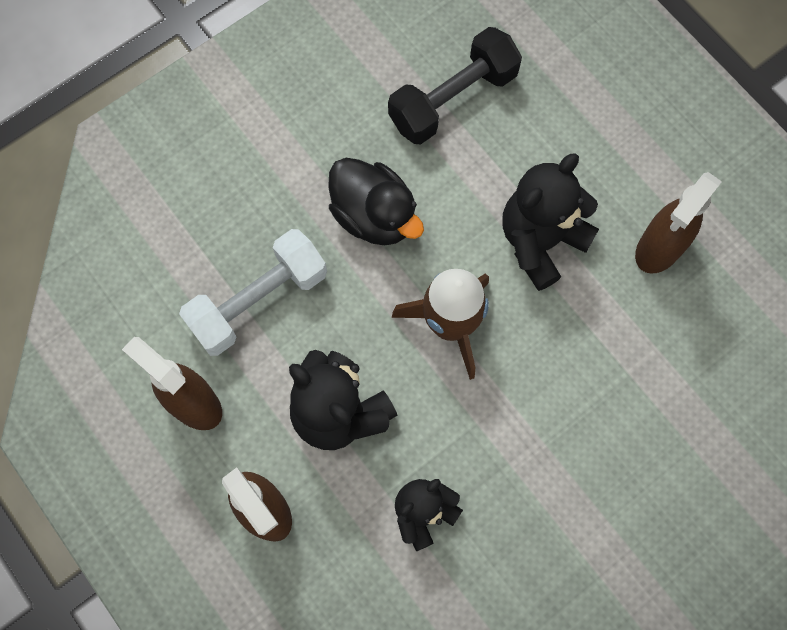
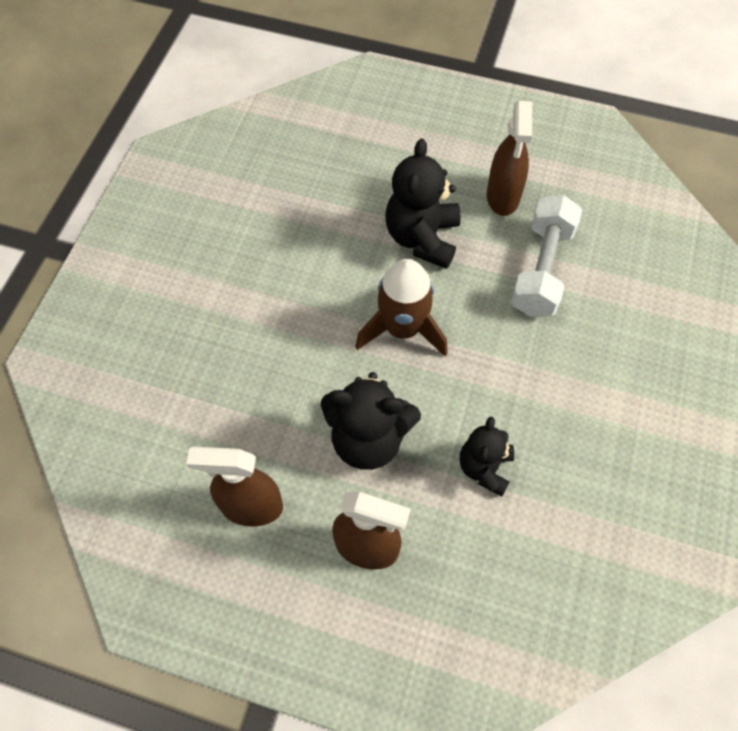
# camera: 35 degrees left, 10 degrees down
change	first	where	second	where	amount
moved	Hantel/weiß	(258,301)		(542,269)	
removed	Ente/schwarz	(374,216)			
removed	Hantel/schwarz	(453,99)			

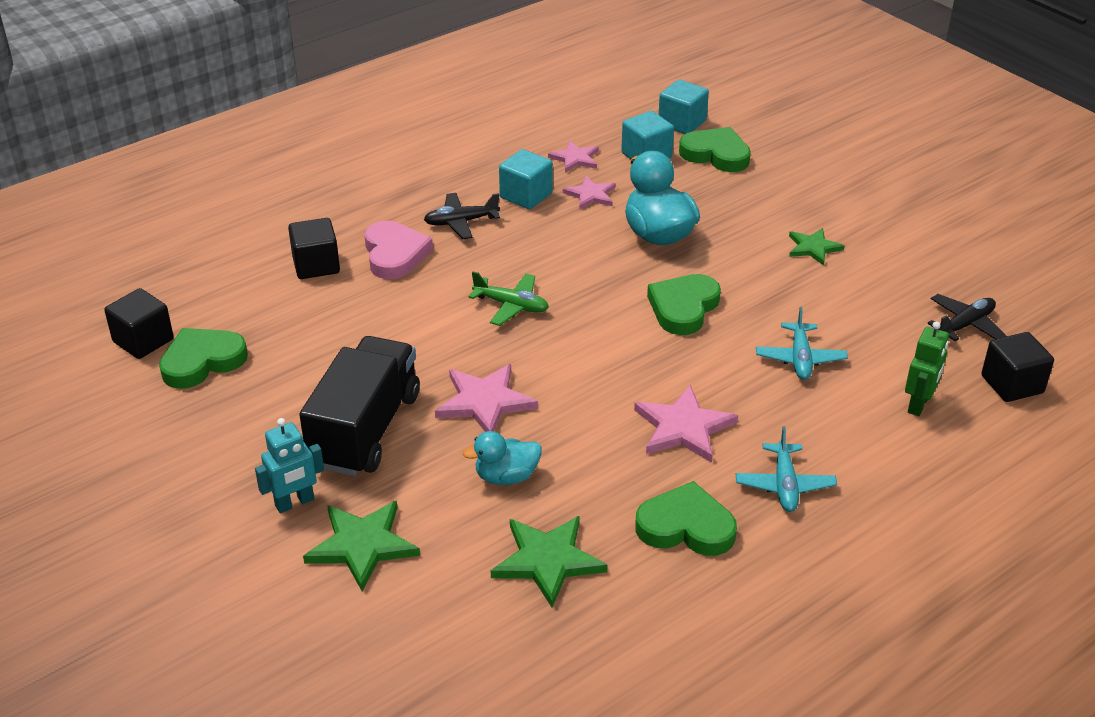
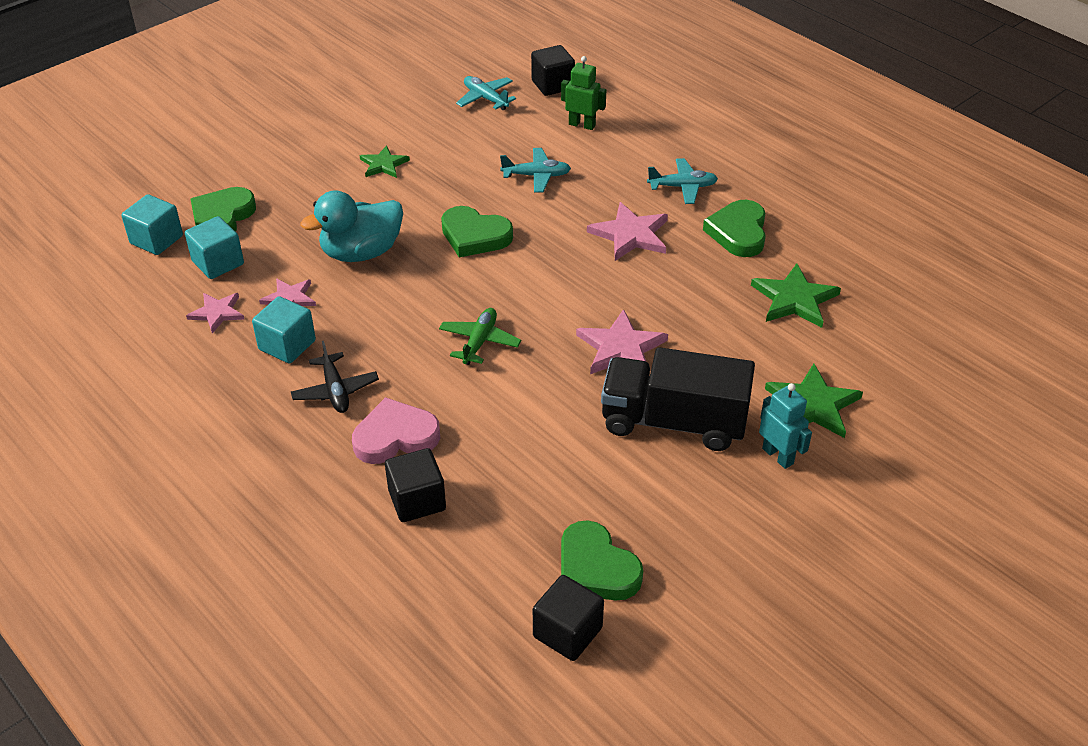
# camera: 95 degrees left, 5 degrees up
change	first	where	second	where	amount
recoloured	Flugzeug/schwarz	(965,325)	Flugzeug/türkis	(485,98)	
removed	Ente/türkis	(506,476)			

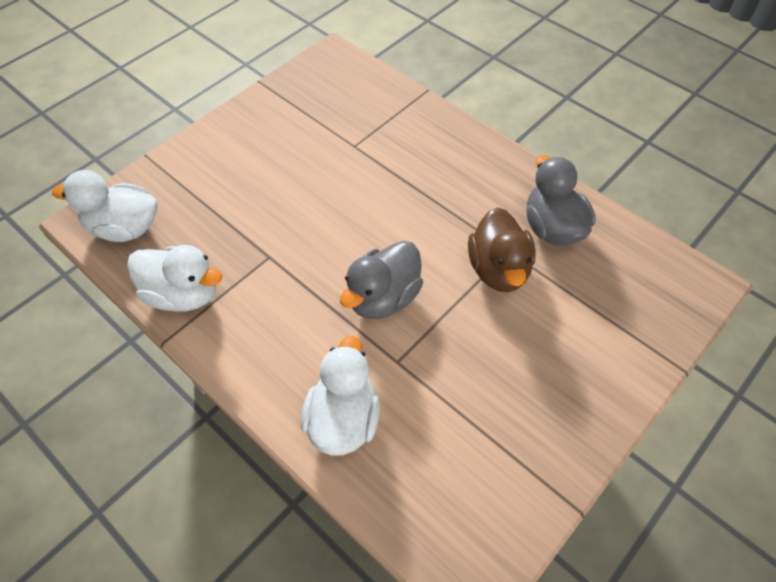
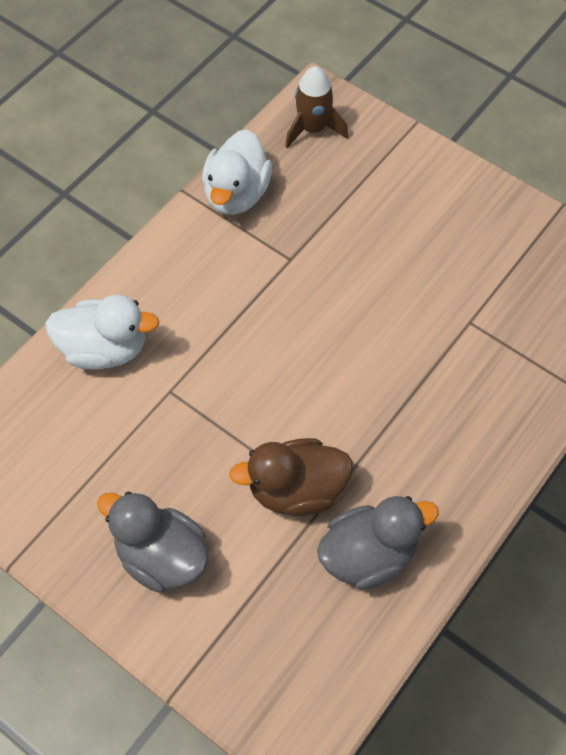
# camera: 85 degrees right, 5 degrees up
change	first	where	second	where	amount
moved	Ente/grau	(383,298)		(161,556)	
replaced	Ente/weiß	(124,228)	Rakete/braun	(313,129)	

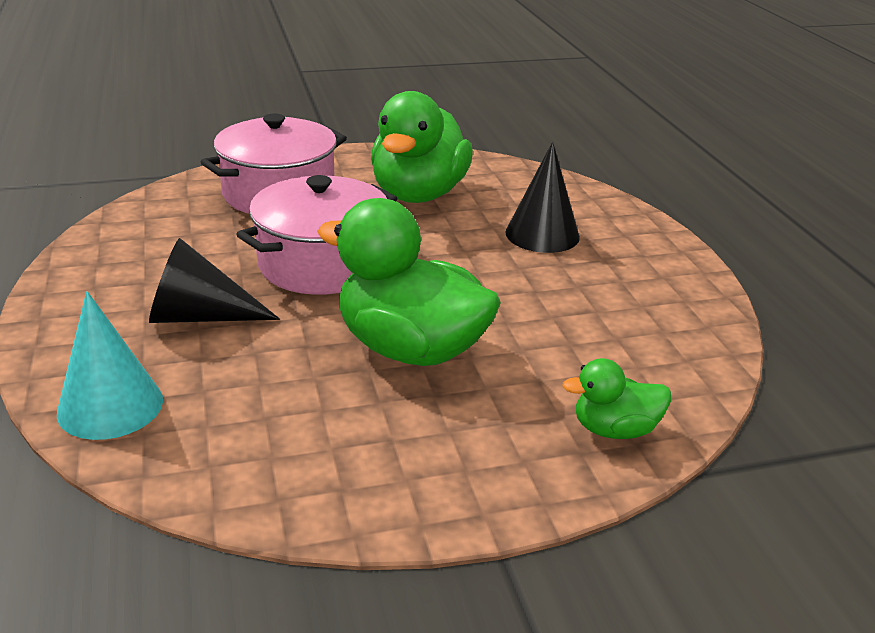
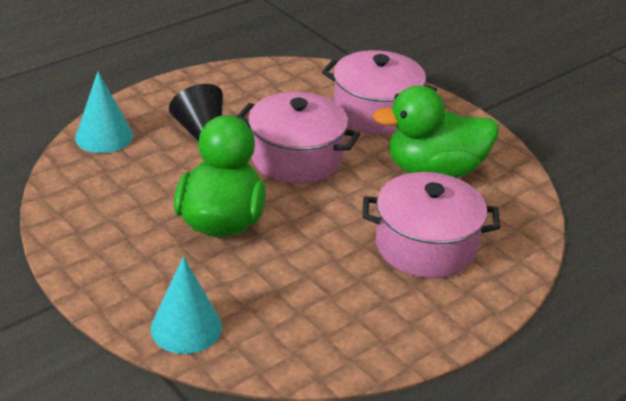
# camera: 65 degrees right, 5 degrees up
change	first	where	second	where	amount
replaced	Ente/grün	(614,430)	Kegel/türkis	(186,327)	
replaced	Kegel/schwarz	(542,234)	Kochtopf/rosa	(425,246)	

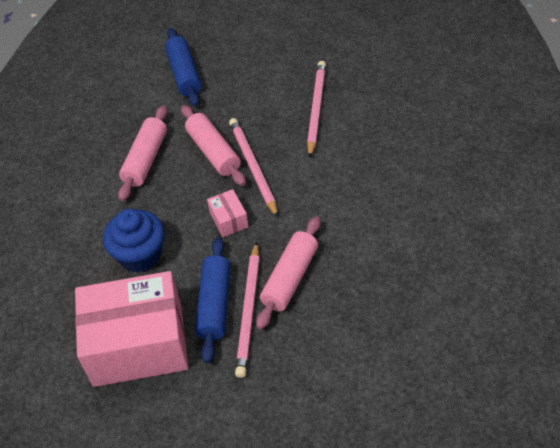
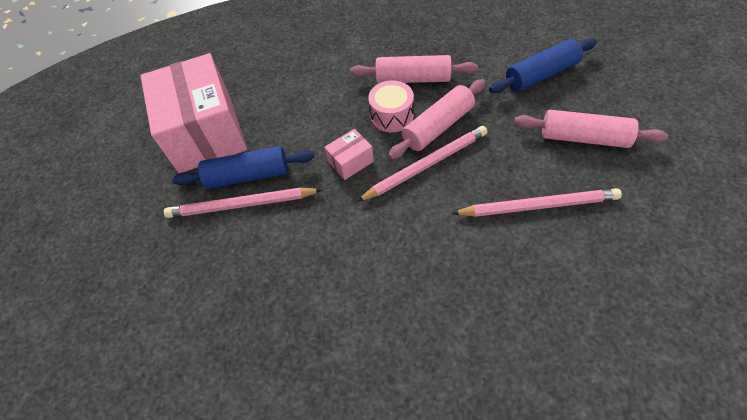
# camera: 80 degrees right, 5 degrees up
change	first	where	second	where	amount
added			Trommel/rosa	(392,116)	
moved	Nudelholz/rosa	(290,278)		(583,138)	
removed	Muffin/blau	(140,255)			

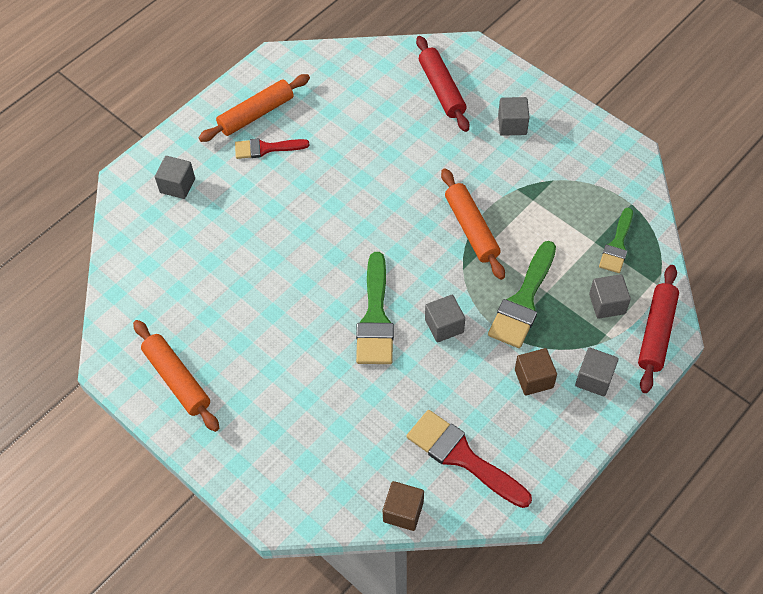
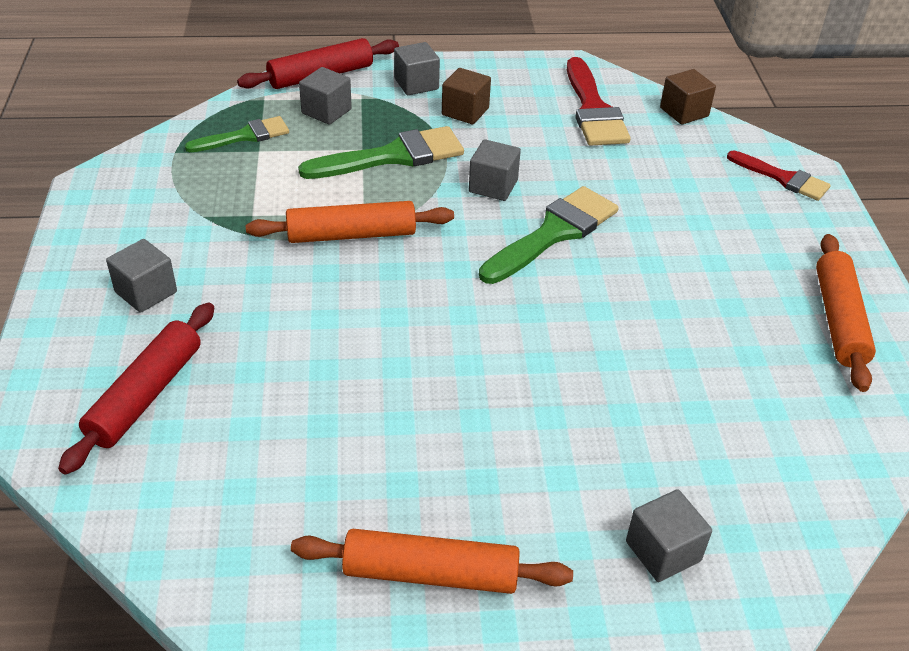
# camera: 140 degrees left, 15 degrees down
change	first	where	second	where	amount
turned	Nudelholz/orange	(471,229)		(351,235)	60 degrees clockwise
moved	Pinsel/rot	(266,148)		(783,178)	

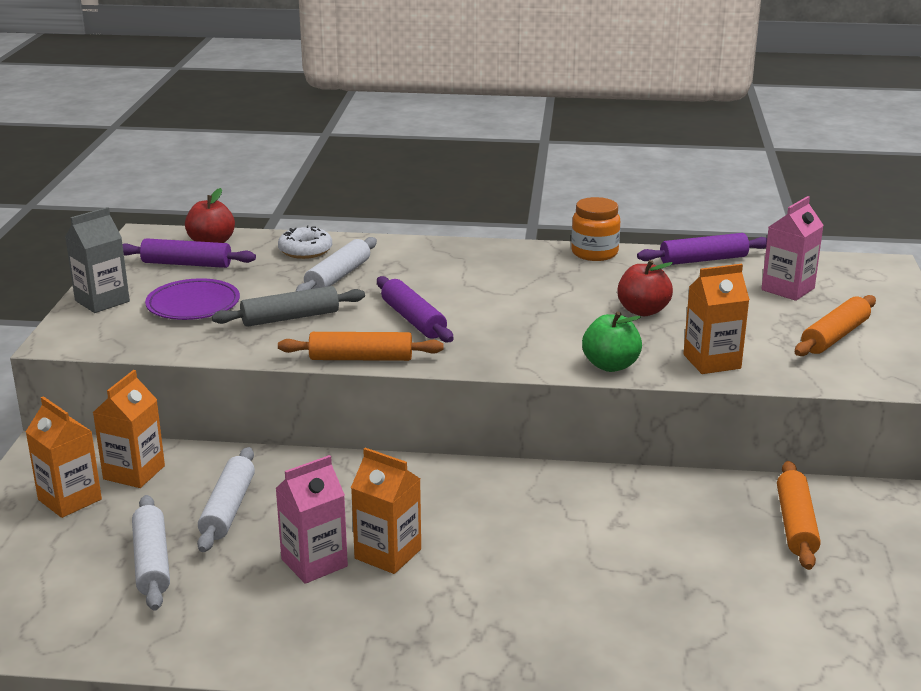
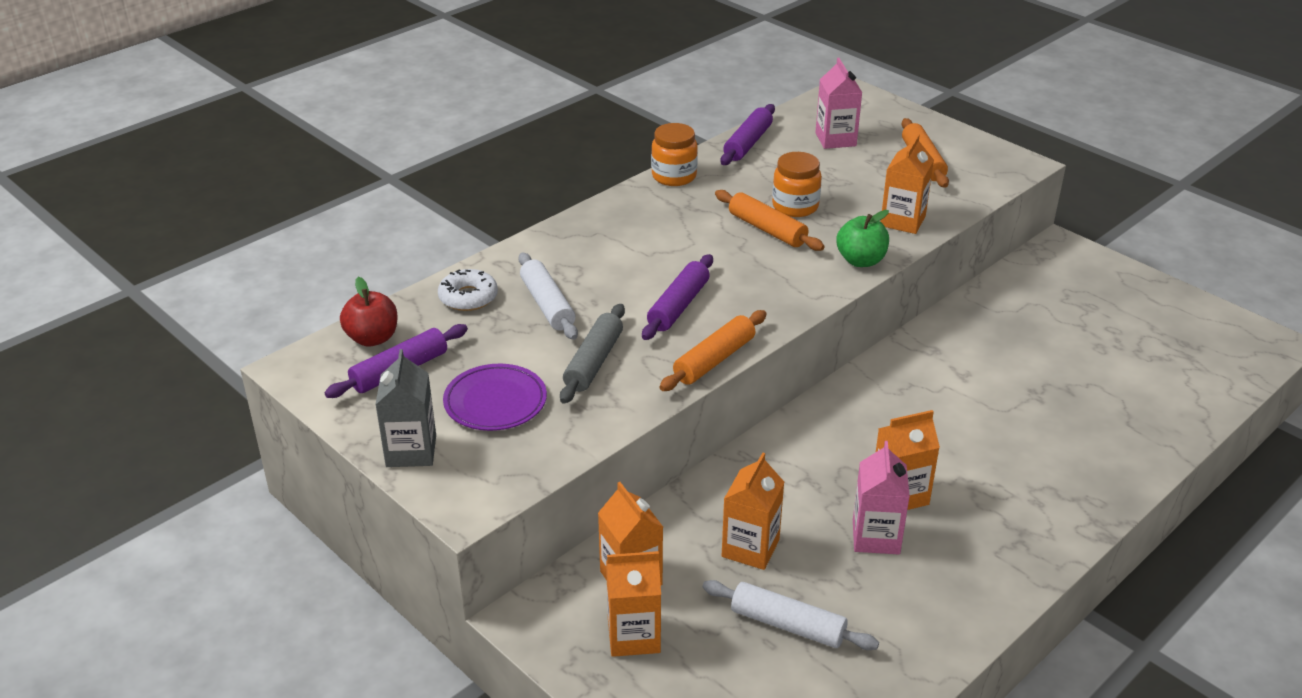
# camera: 50 degrees left, 10 degrees up
change	first	where	second	where	amount
turned	Nudelholz/lila	(413,320)		(678,306)	75 degrees counterclockwise
moved	Nudelholz/orange	(795,524)		(767,229)	
replaced	Nudelholz/weiß	(228,509)	Getränkekarton/orange	(750,548)	
replaced	Apfel/rot	(643,311)	Einmachglas/orange	(795,206)	

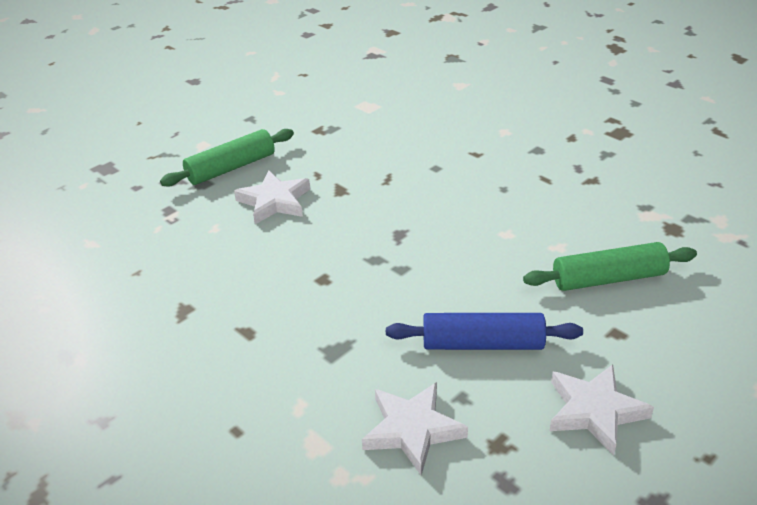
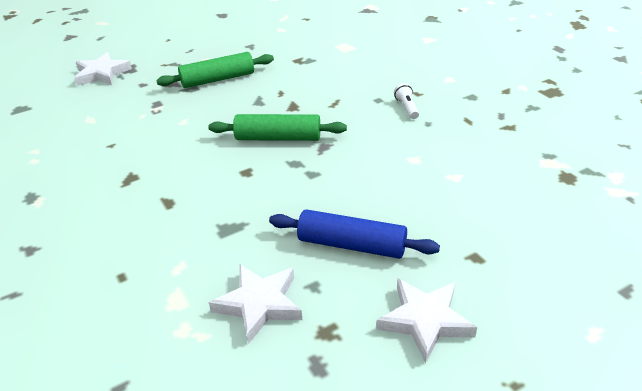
# camera: 15 degrees right, 0 degrees up
change	first	where	second	where	amount
moved	Stern/weiß	(274,201)		(102,73)	
moved	Nudelholz/grün	(608,279)		(278,138)	
added			Taschenlampe/weiß	(407,108)	

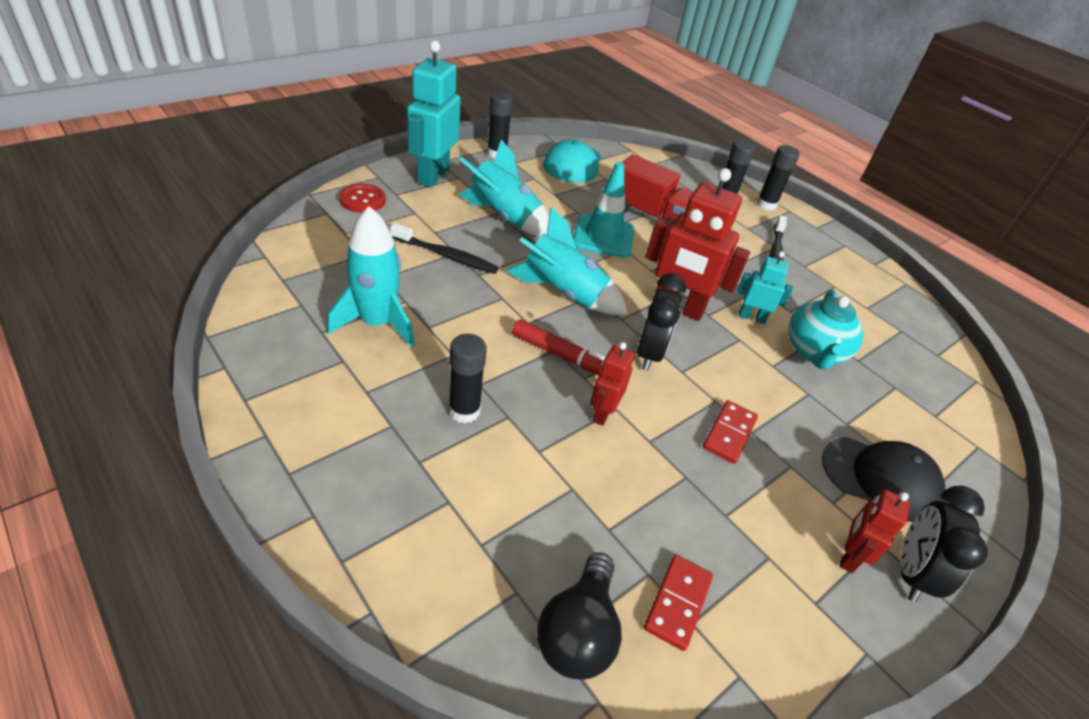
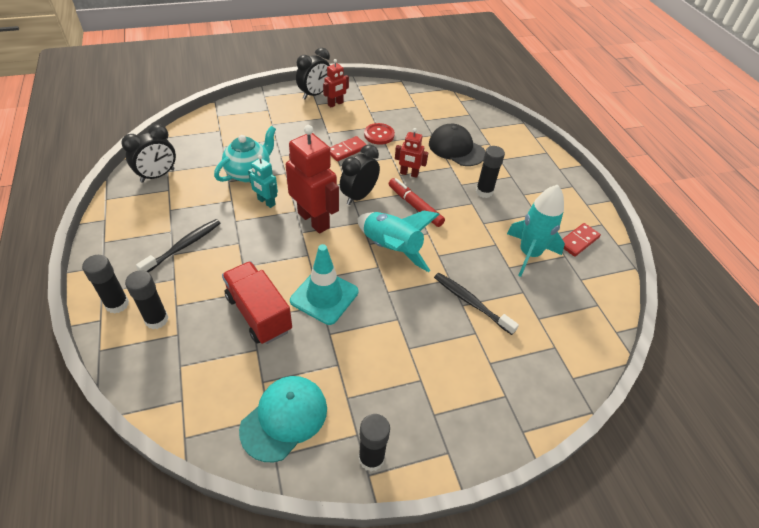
# camera: 155 degrees left, 5 degrees up
change	first	where	second	where	amount
added			Wecker/schwarz	(158,175)	
moved	Knopf/rot	(362,200)		(379,135)	
turned	Roboter/rot	(602,413)		(409,174)	60 degrees clockwise
moved	Kappe/schwarz	(880,478)		(456,148)	
moved	Dominostein/rot	(677,603)		(578,241)	
removed	Roboter/türkis	(433,176)			
removed	Rakete/türkis	(505,217)			
removed	Glühbirne/schwarz	(578,632)			

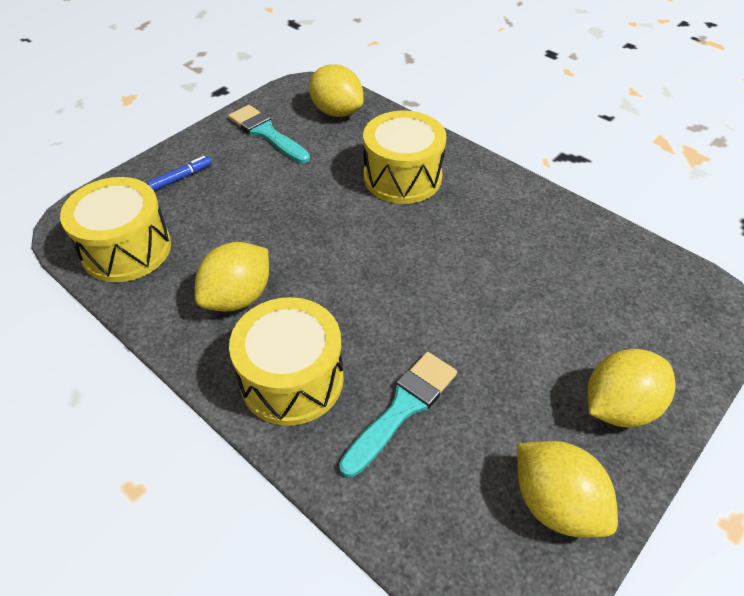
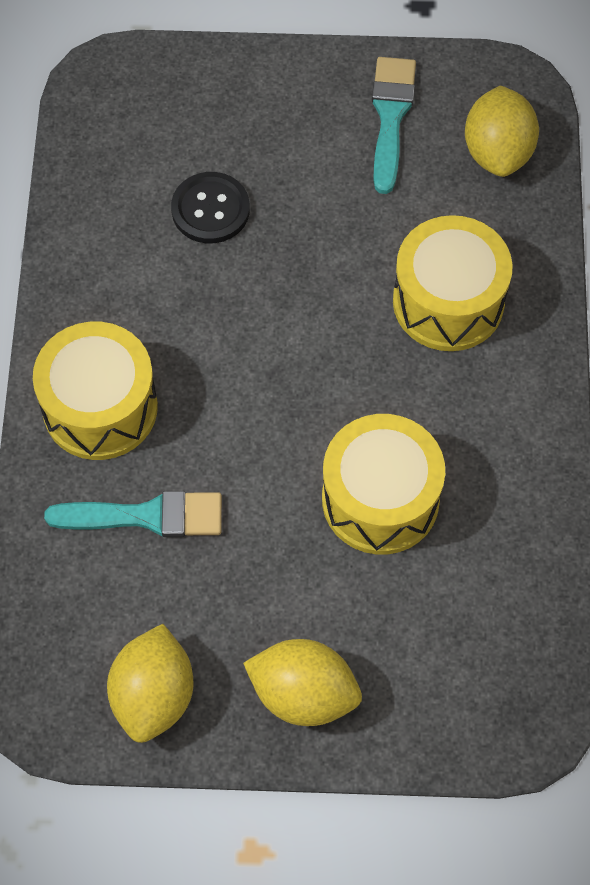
# camera: 50 degrees right, 15 degrees up
change	first	where	second	where	amount
added			Knopf/schwarz	(210,209)	
moved	Trommel/gelb	(126,249)		(380,499)	
removed	Filzstift/blau	(181,178)			
removed	Zitrone/gelb	(238,297)			

